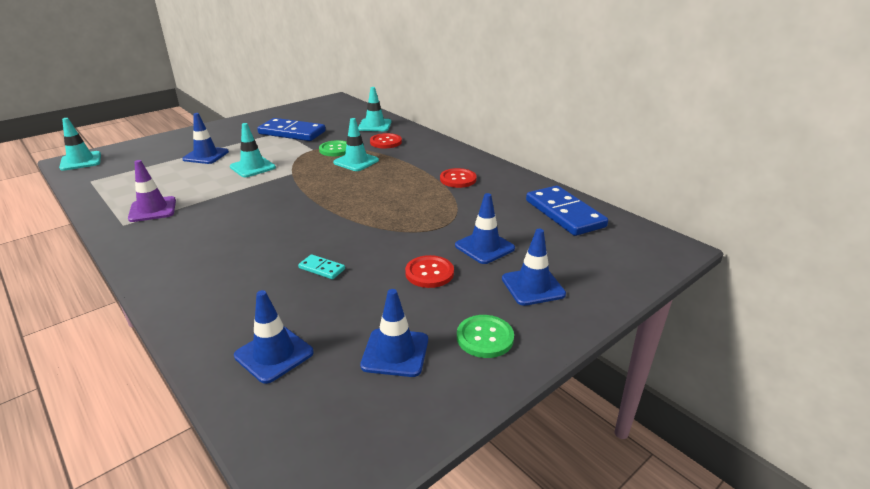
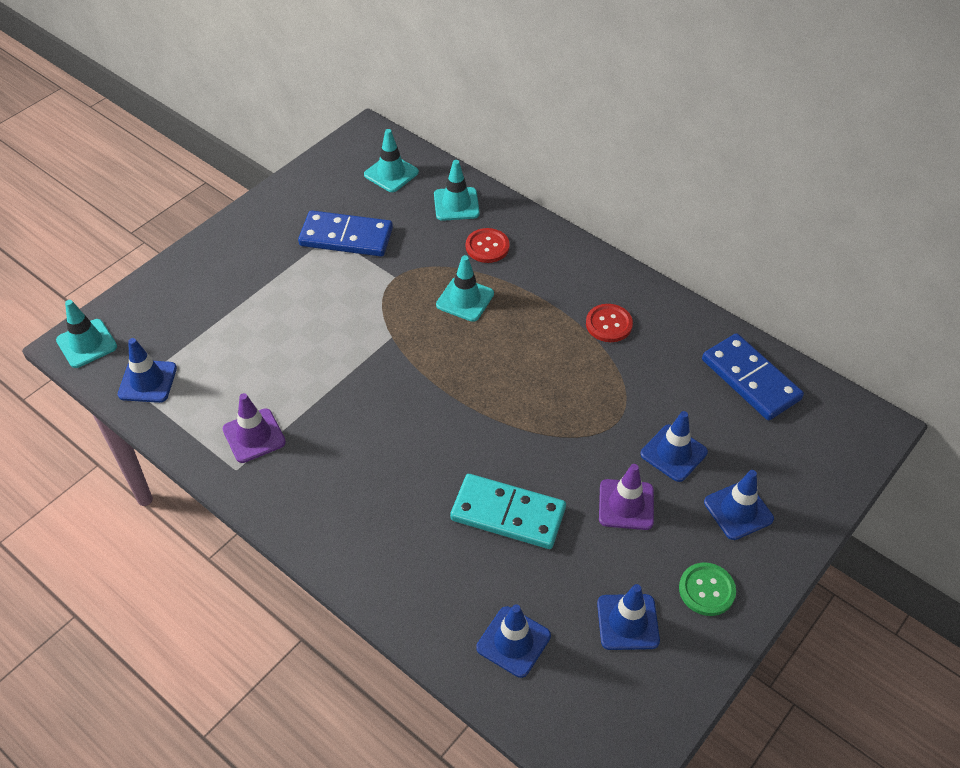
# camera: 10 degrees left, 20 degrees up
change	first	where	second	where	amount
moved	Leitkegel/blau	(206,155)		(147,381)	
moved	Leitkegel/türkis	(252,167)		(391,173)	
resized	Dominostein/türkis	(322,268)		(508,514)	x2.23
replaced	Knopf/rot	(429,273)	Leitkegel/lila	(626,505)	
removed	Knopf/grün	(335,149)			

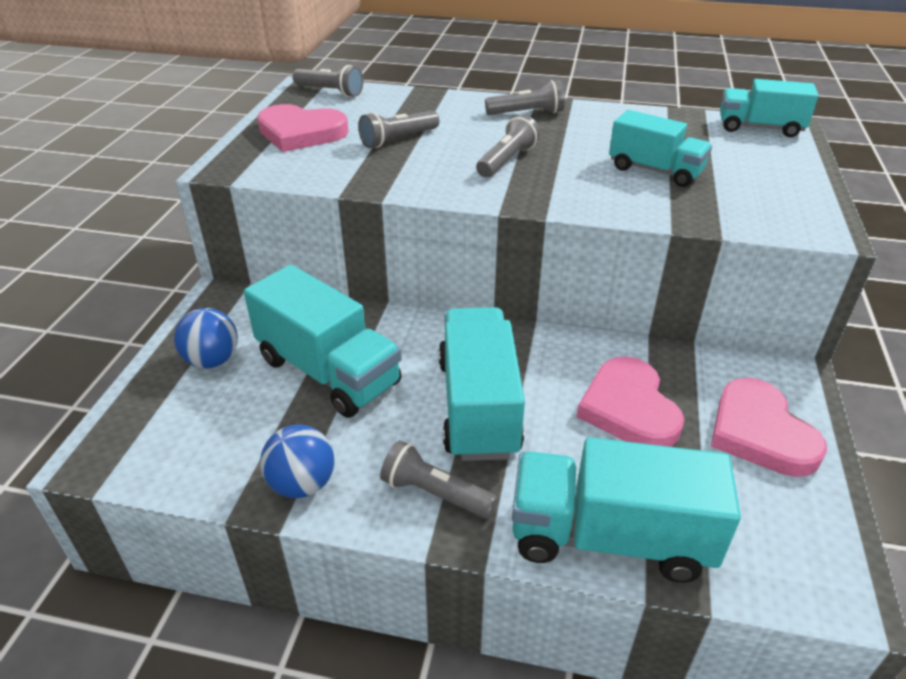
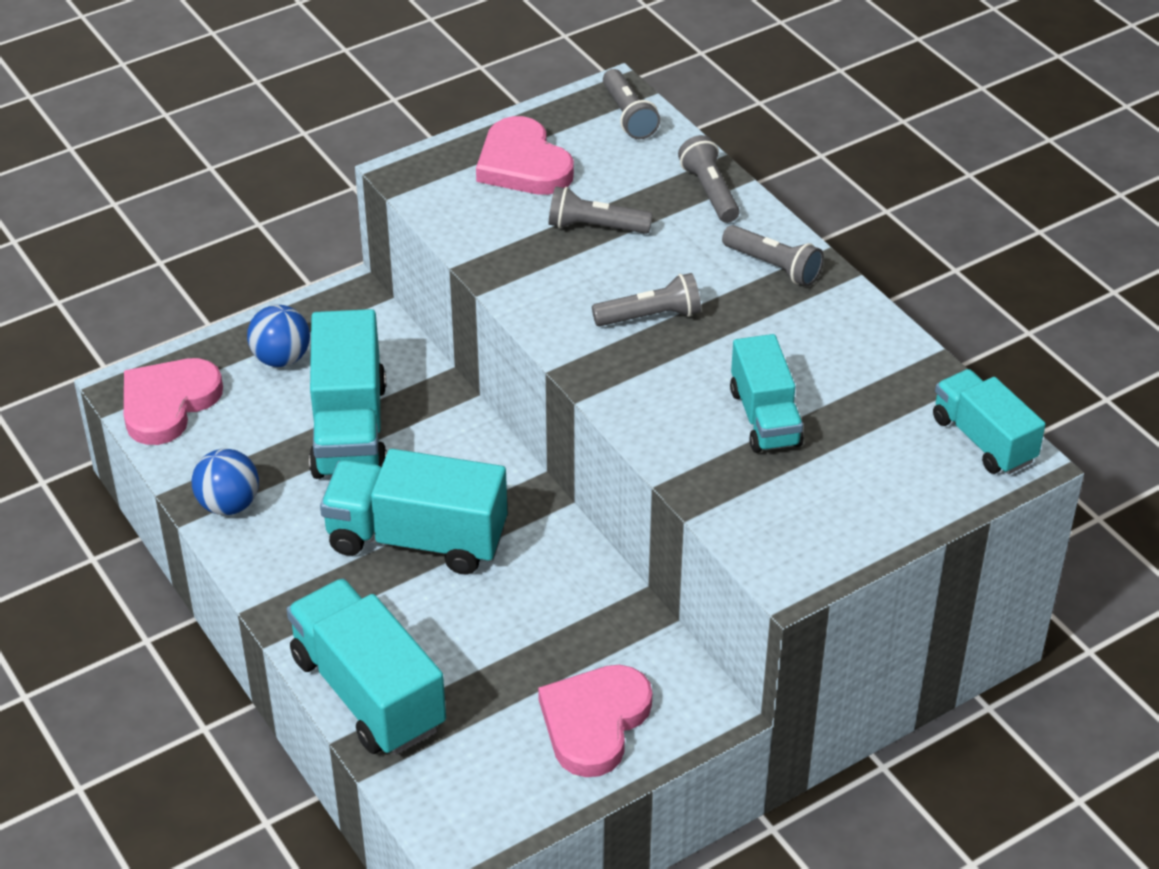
# camera: 45 degrees right, 5 degrees up
change	first	where	second	where	amount
moved	Herz/rosa	(629,408)		(168,403)	
turned	Lastwagen/türkis	(478,406)		(417,539)	120 degrees counterclockwise
moved	Taschenlampe/grau	(435,493)		(709,192)	

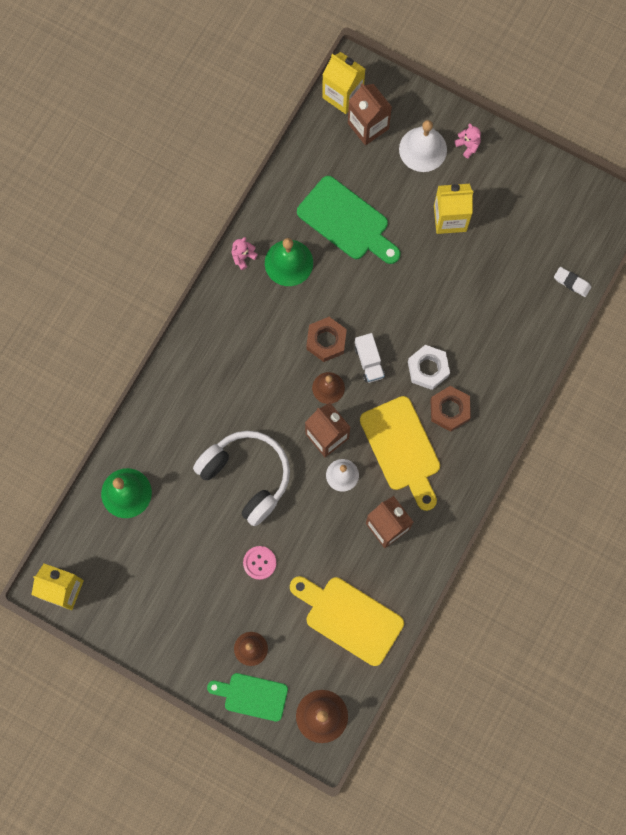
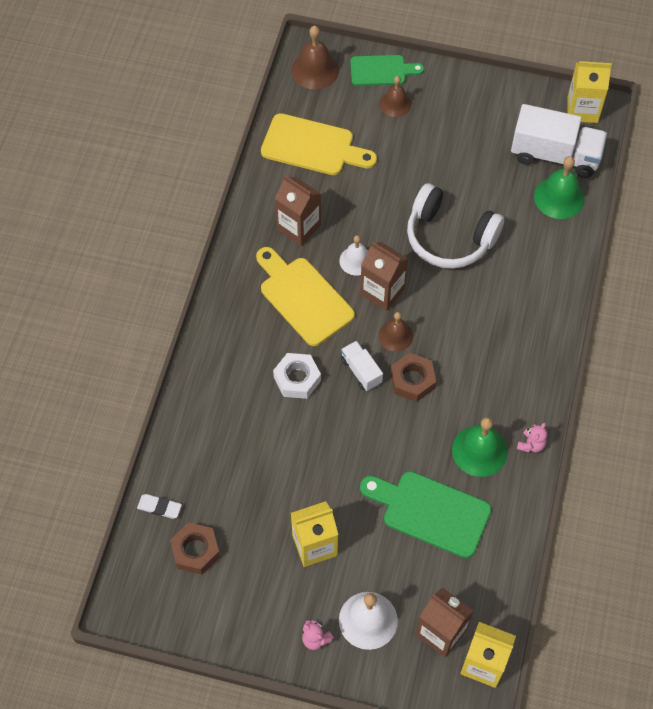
# camera: 165 degrees right, 15 degrees down
change	first	where	second	where	amount
moved	Sechskantmutter/braun	(449,410)		(195,551)	
added			Lastwagen/weiß	(555,155)	
removed	Knopf/rosa	(259,563)			

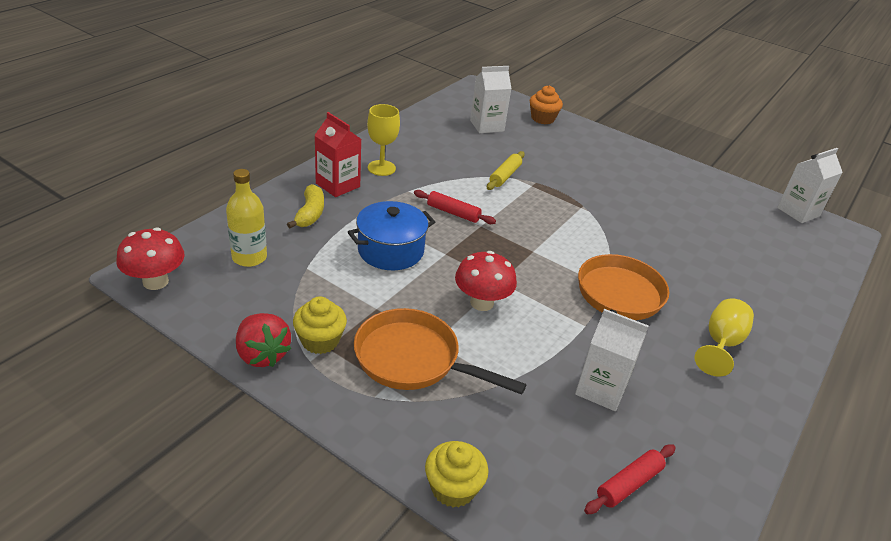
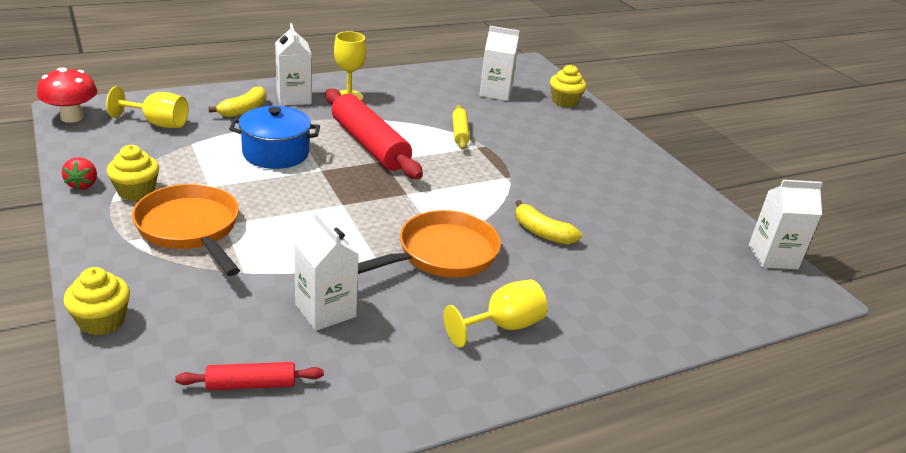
# camera: 30 degrees right, 5 degrees down
change	first	where	second	where	amount
resized	Erdbeere/rot	(262,354)		(83,184)	x0.66
replaced	Flasche/gelb	(249,257)	Kelch/gelb	(158,123)	
recoloured	Getränkekarton/rot	(338,185)	Getränkekarton/weiß	(294,98)	
resized	Nudelholz/rot	(453,213)		(369,145)	x2.02
turned	Nudelholz/gelb	(505,176)		(460,133)	60 degrees counterclockwise
added			Banane/gelb	(542,232)	
recoloured	Muffin/orange	(542,118)	Muffin/gelb	(564,101)	
removed	Pilz/rot	(482,303)			

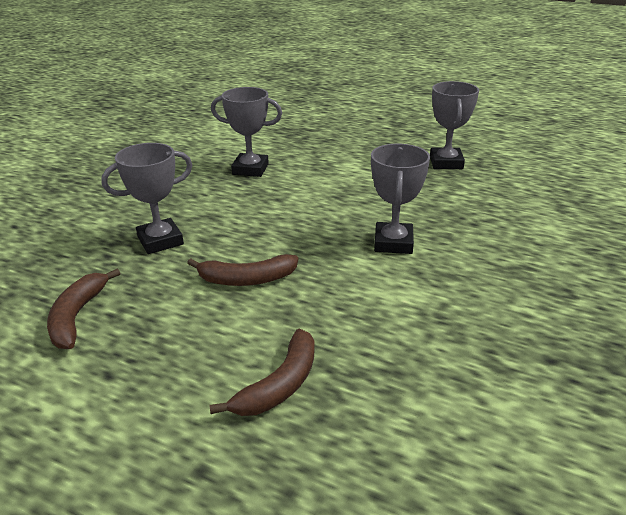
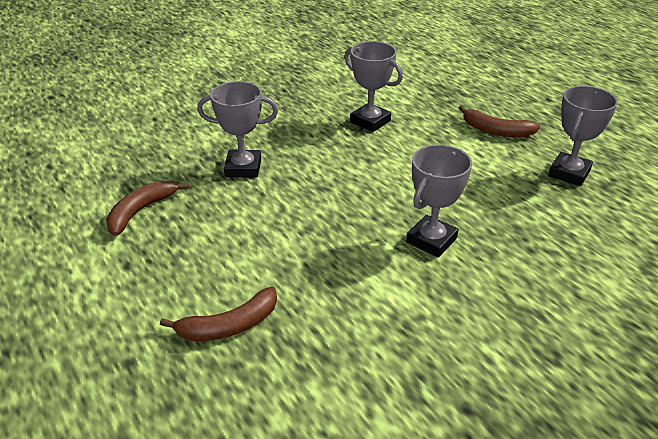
# camera: 30 degrees right, 5 degrees up
change	first	where	second	where	amount
moved	Banane/braun	(247,279)		(496,131)	

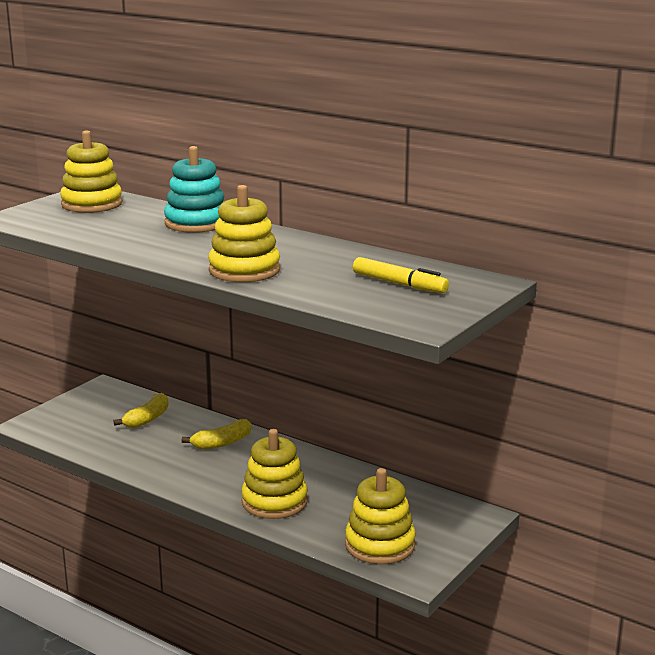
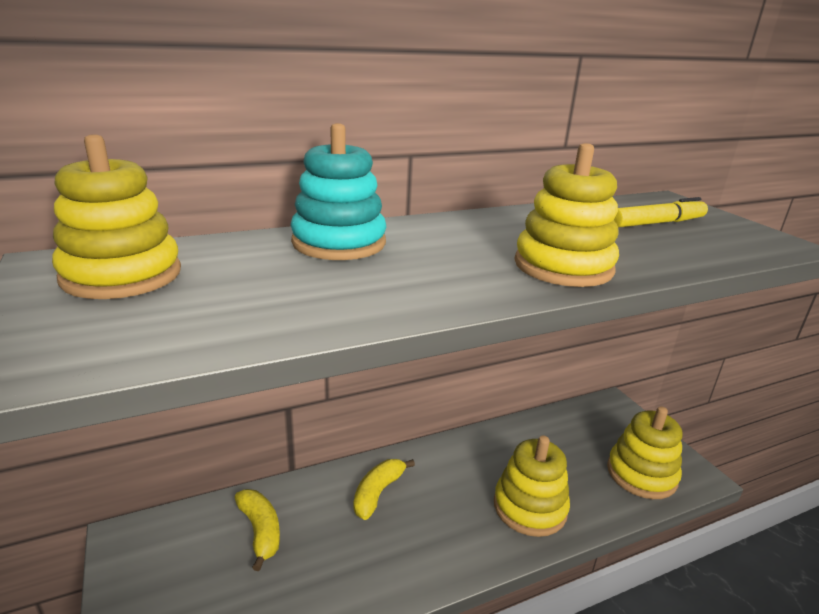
# camera: 60 degrees left, 5 degrees up
change	first	where	second	where	amount
turned	Banane/gelb	(222,443)		(378,493)	150 degrees counterclockwise

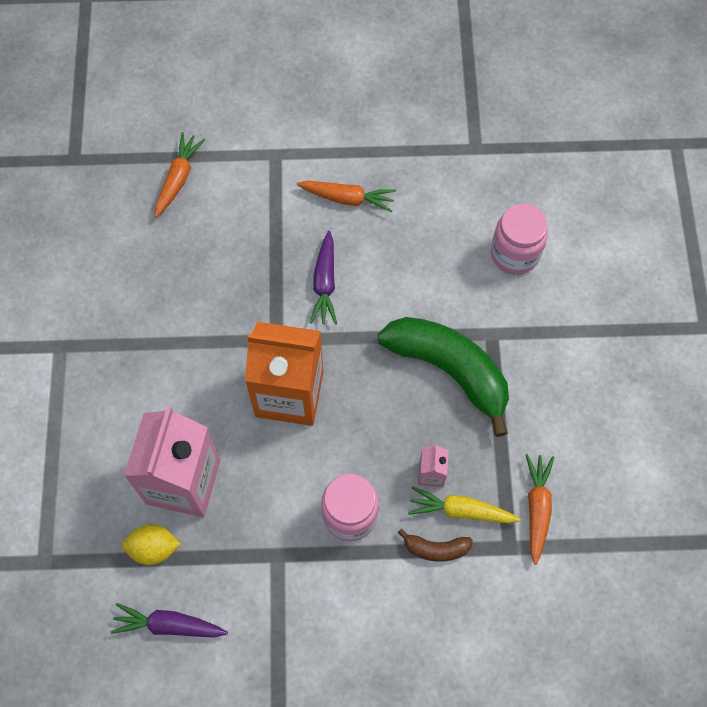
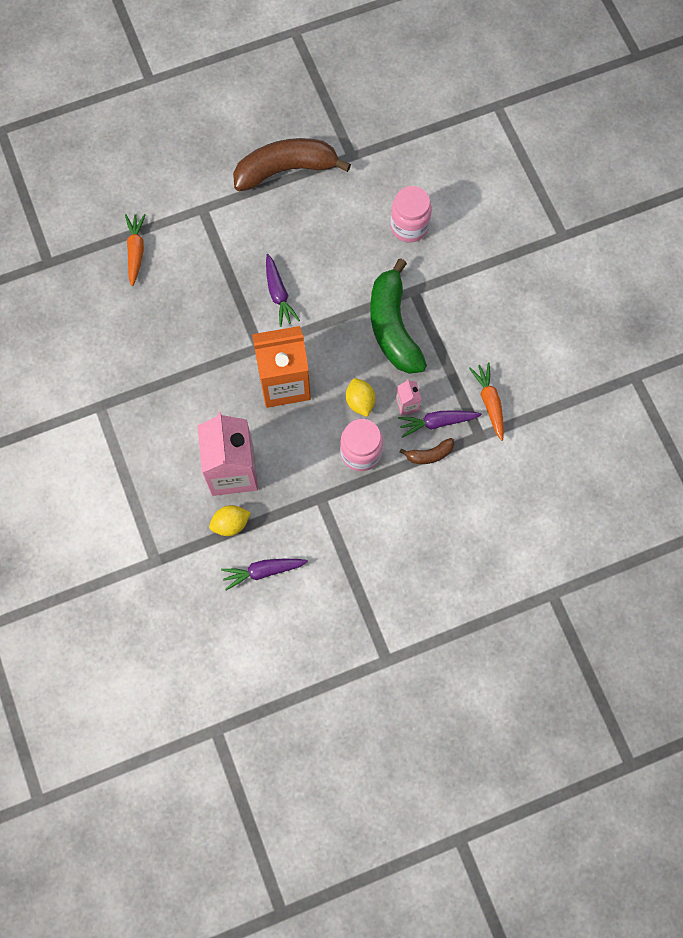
# camera: 20 degrees left, 5 degrees up
change	first	where	second	where	amount
added			Banane/braun	(286,170)	
added			Zitrone/gelb	(360,402)	
turned	Banane/grün	(449,370)		(393,327)	120 degrees counterclockwise
recoloured	Karotte/gelb	(461,511)	Karotte/lila	(437,422)	
removed	Karotte/orange	(347,198)			

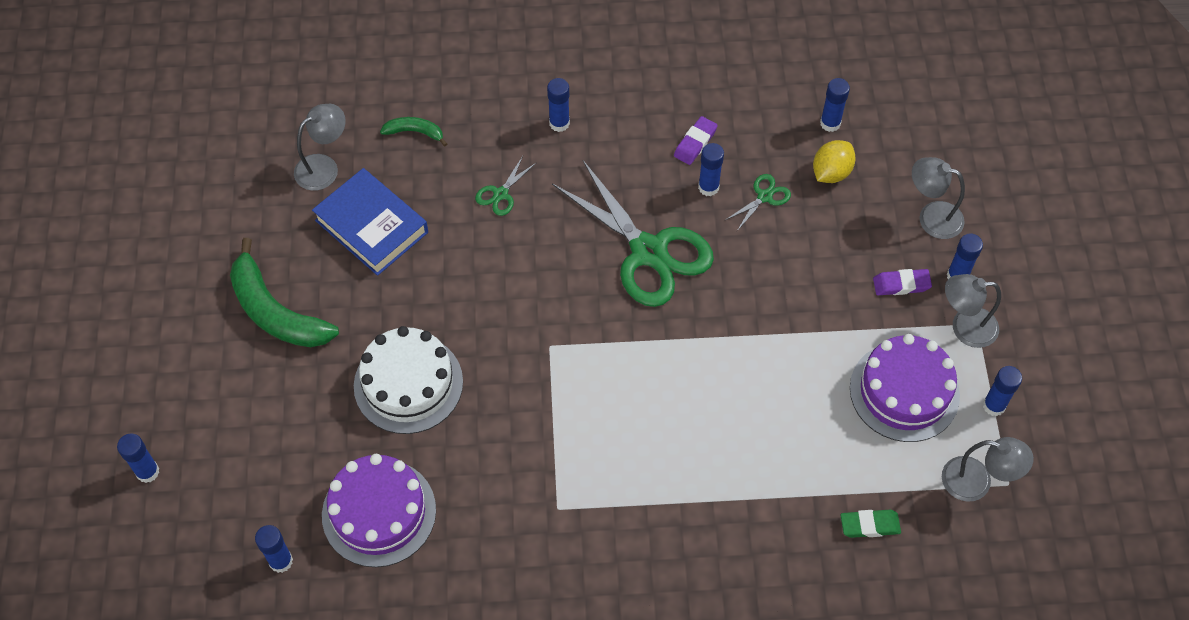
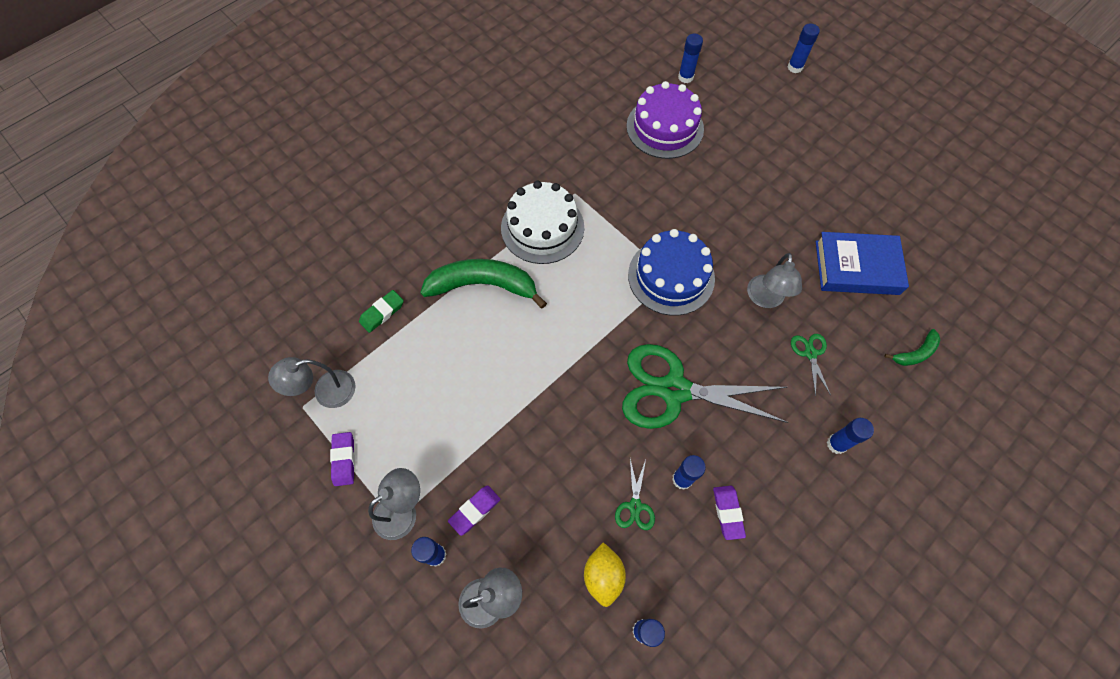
# camera: 140 degrees right, 5 degrees up
change	first	where	second	where	amount
replaced	Klebestift/blau	(994,406)	Radiergummi/lila	(344,460)	
moved	Banane/grün	(276,312)		(483,285)	
moved	Kuchen/weiß	(408,384)		(542,227)	
added			Kuchen/blau	(671,276)	
moved	Lampe/grau	(324,167)		(765,299)	
removed	Kuchen/lila	(904,391)			

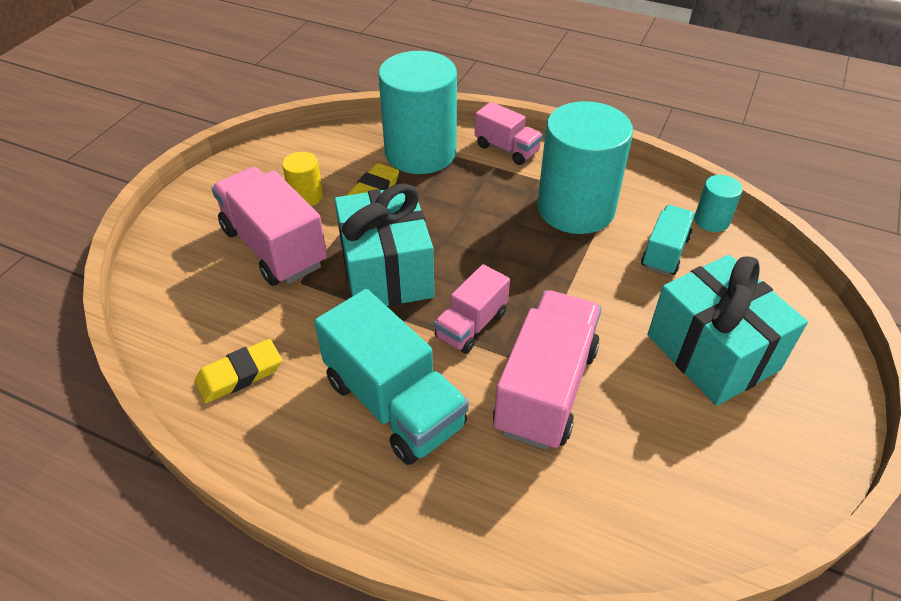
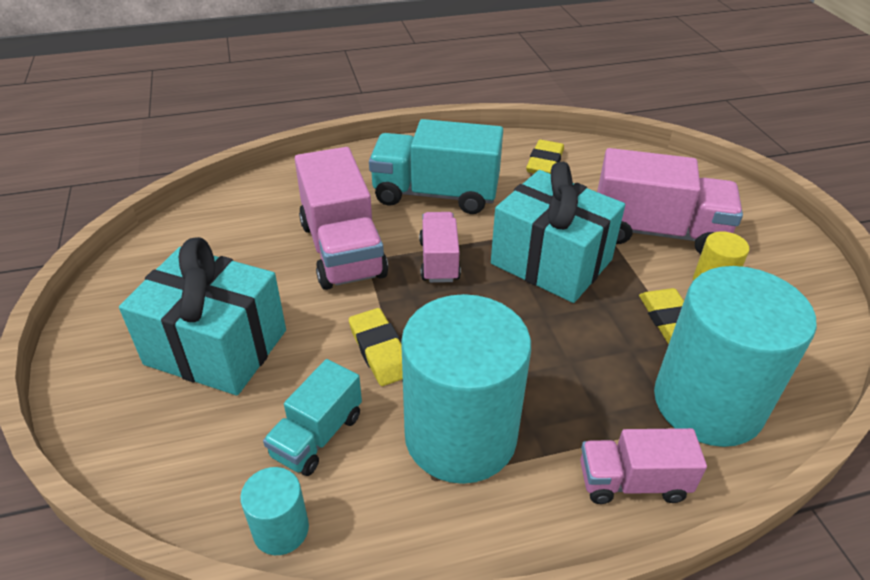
# camera: 140 degrees right, 5 degrees down
change	first	where	second	where	amount
turned	Lastwagen/türkis	(664,252)		(317,435)	45 degrees clockwise
added			Radiergummi/gelb	(380,351)	

